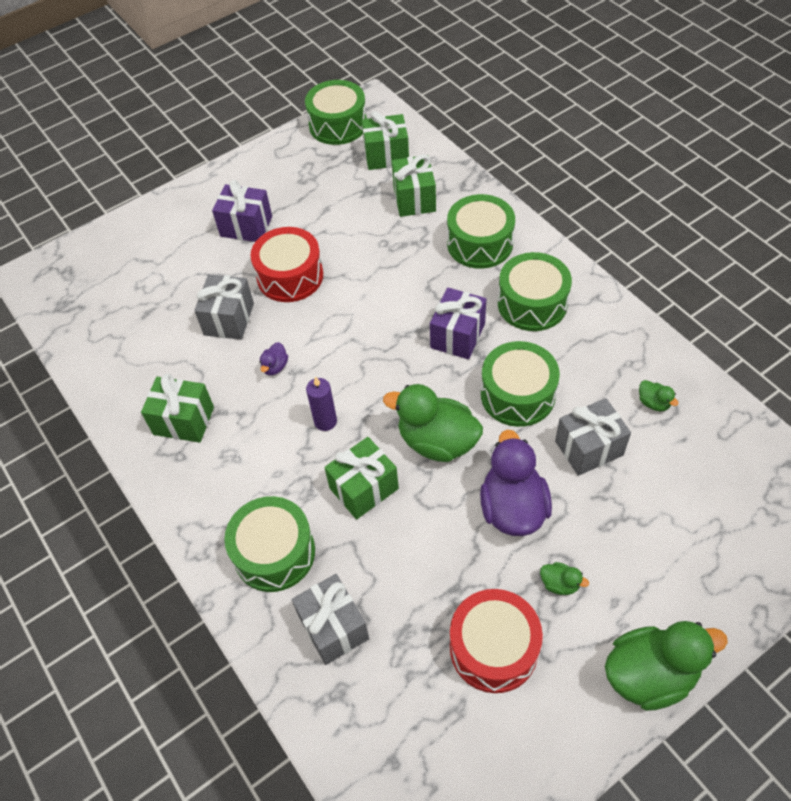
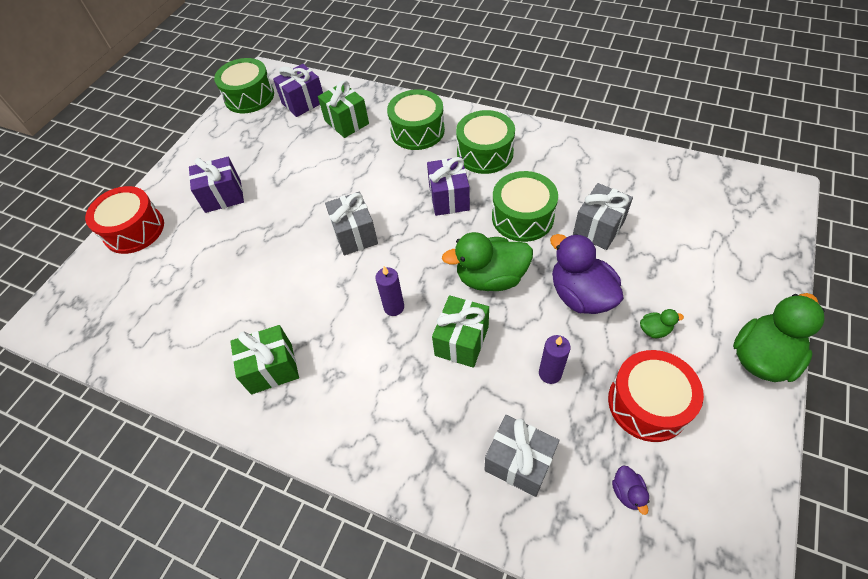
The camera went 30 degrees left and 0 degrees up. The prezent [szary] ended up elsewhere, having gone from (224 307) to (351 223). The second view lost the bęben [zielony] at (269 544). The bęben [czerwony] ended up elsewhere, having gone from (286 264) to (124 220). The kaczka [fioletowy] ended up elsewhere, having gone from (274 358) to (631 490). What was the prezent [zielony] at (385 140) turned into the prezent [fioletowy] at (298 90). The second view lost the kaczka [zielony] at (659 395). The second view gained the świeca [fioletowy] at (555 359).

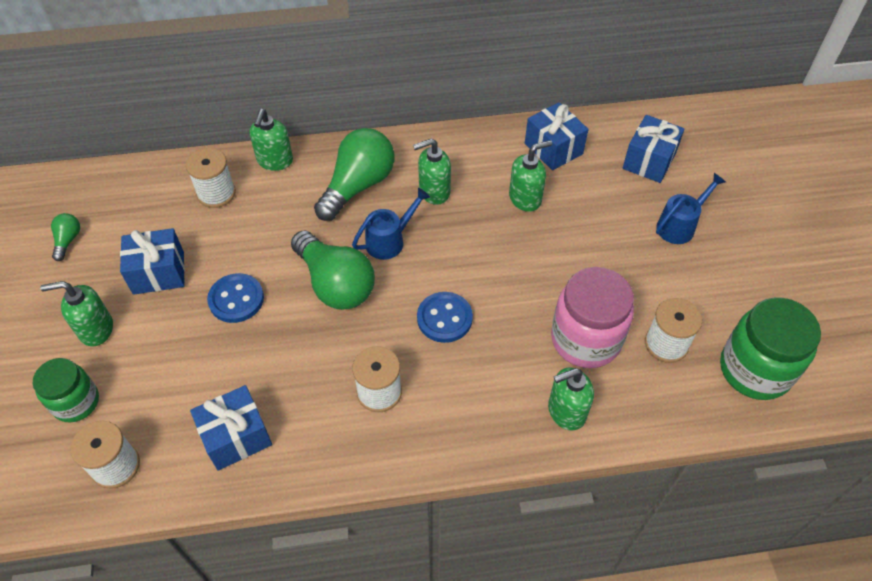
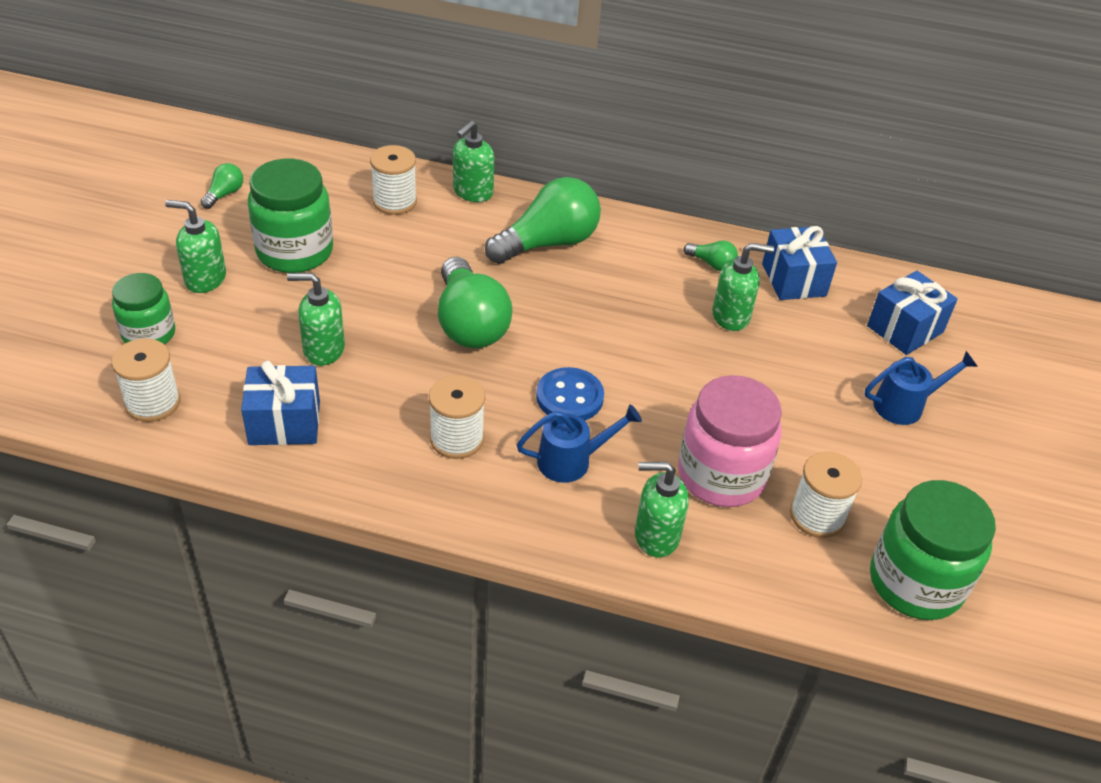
The camera went 20 degrees right and 10 degrees down. Where the prezent [niebieski] stood at (152 261), the słoik [zielony] came to stand at (290 216). The second view lost the guzik [niebieski] at (235 298). The konewka [niebieski] ended up elsewhere, having gone from (391 224) to (579 443). The dozownik mydła [zielony] ended up elsewhere, having gone from (432 171) to (316 319). The second view gained the żarówka [zielony] at (711 256).

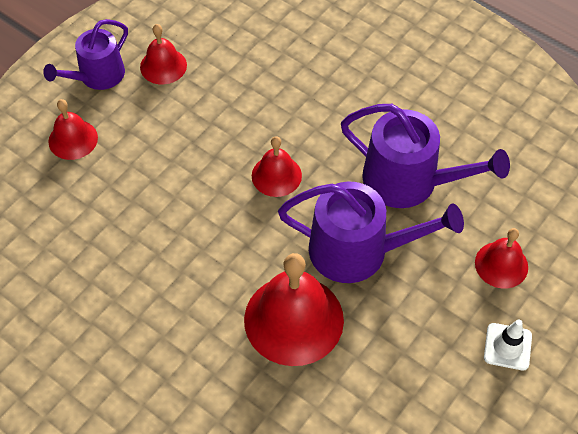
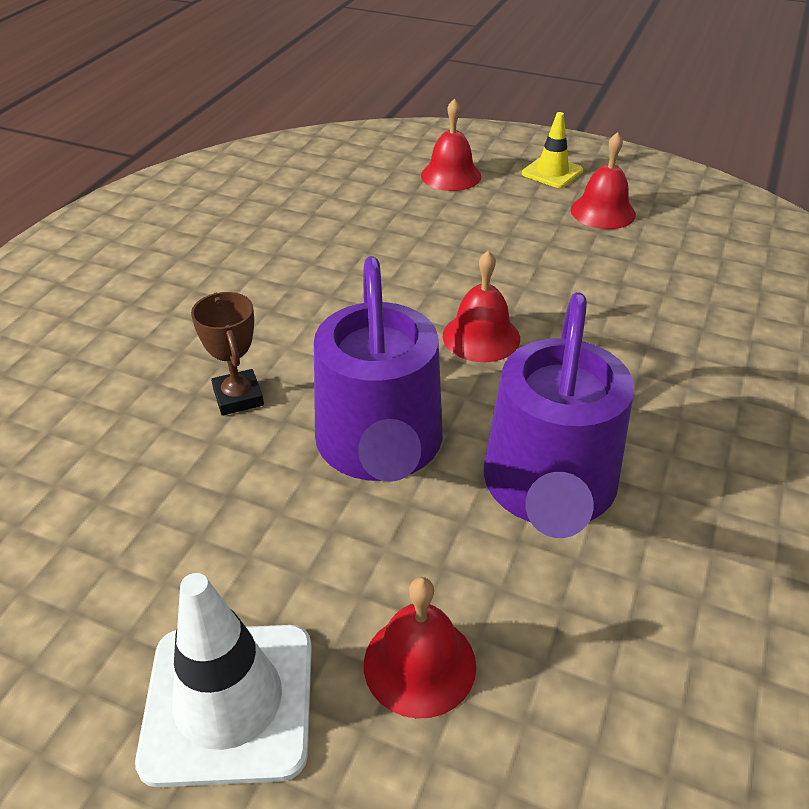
The camera went 75 degrees right and 15 degrees down. Where the konewka [fioletowy] stood at (85 54), the pachołek [żółty] came to stand at (552 150). Where the dzwonek [czerwony] stood at (294 309), the puchar [brązowy] came to stand at (227 354). The size of the pachołek [biały] at (508 345) changed by a factor of 1.72.

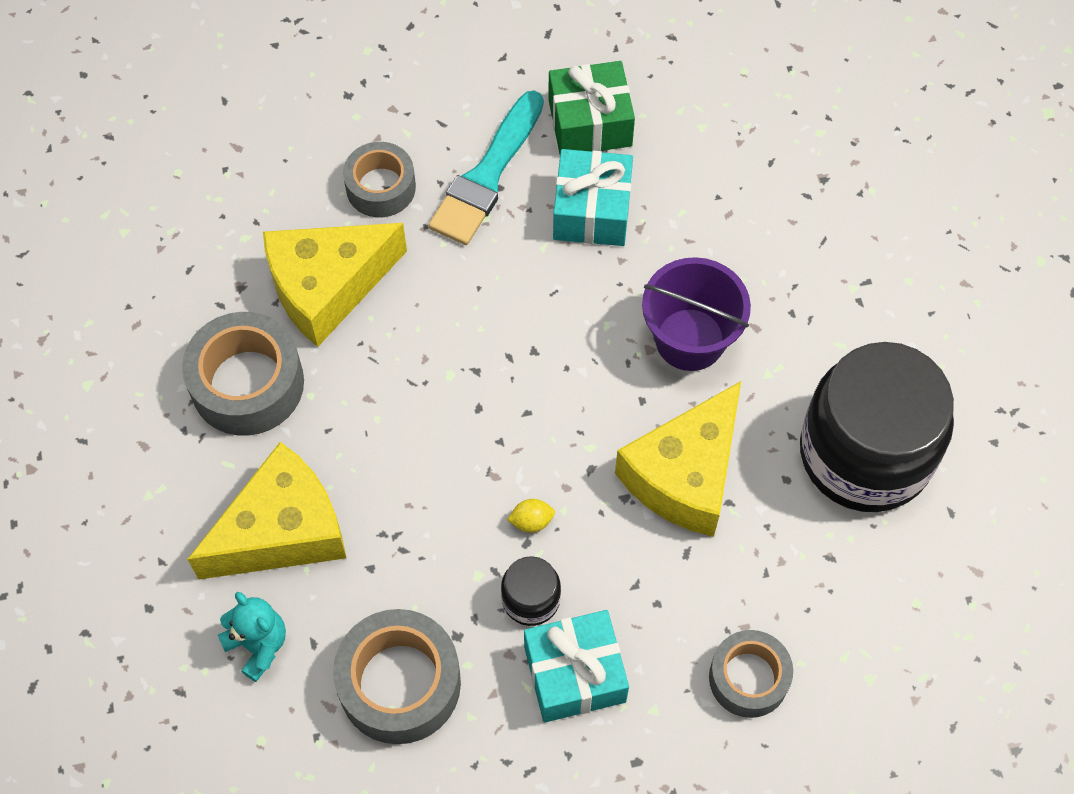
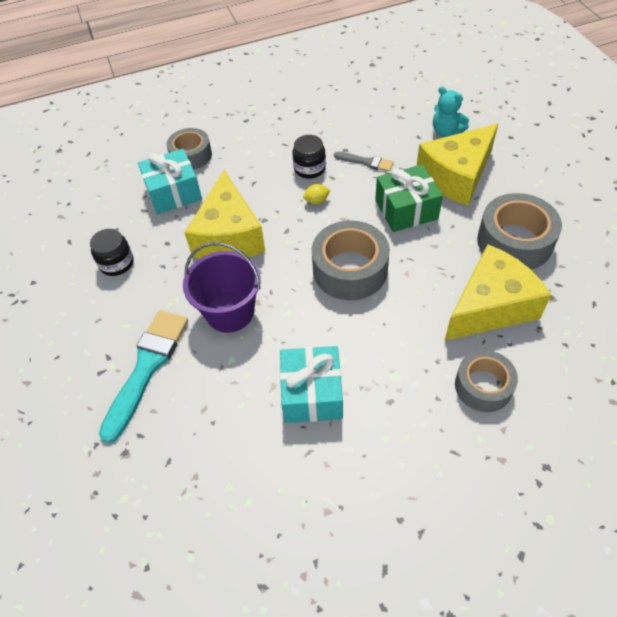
The camera went 175 degrees right and 10 degrees down. The taśma klejąca [szary] ended up elsewhere, having gone from (397 676) to (351 260). The pędzel [turkusowy] ended up elsewhere, having gone from (486 167) to (143 376). The prezent [turkusowy] ended up elsewhere, having gone from (576 666) to (170 181). The prezent [zielony] ended up elsewhere, having gone from (591 107) to (409 198). The ser [żółty] at (678 459) ended up facing another way, 150 degrees clockwise from before. The size of the słoik [czarny] at (877 427) changed by a factor of 0.42. The second view gained the pędzel [szary] at (364 162).

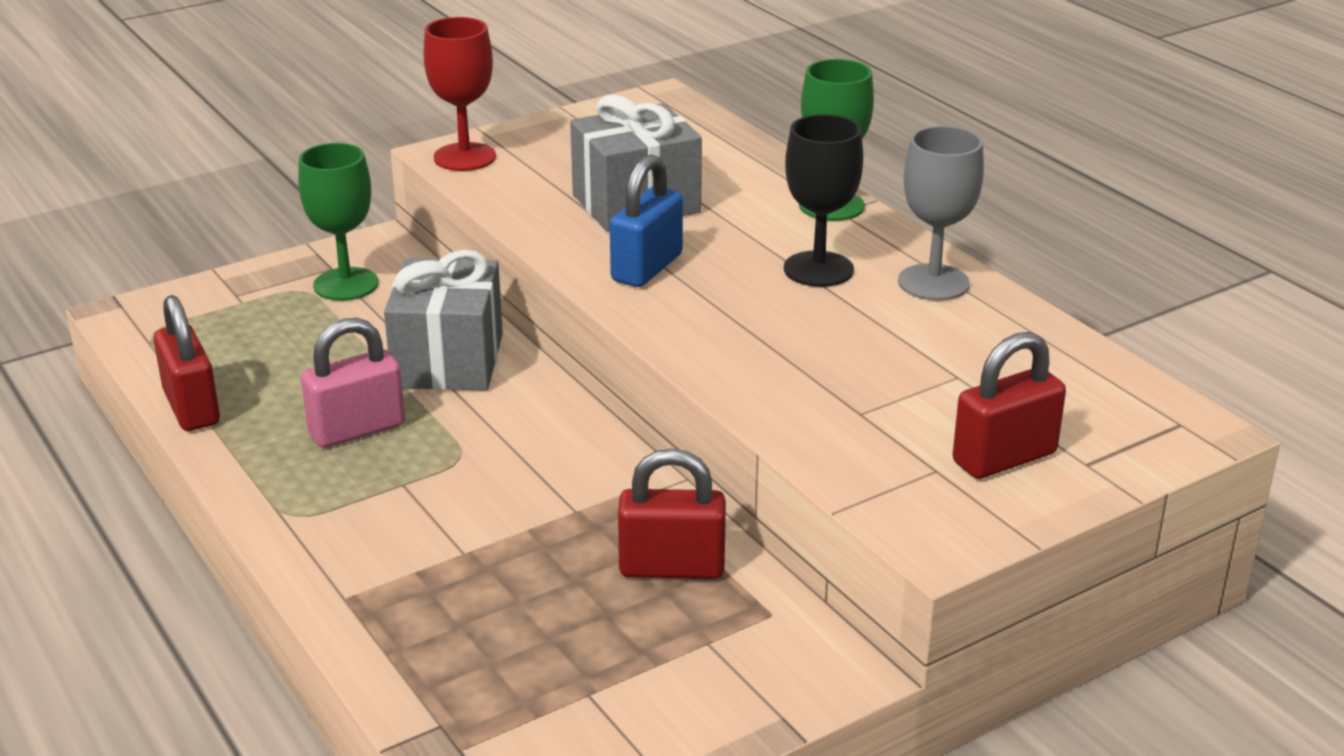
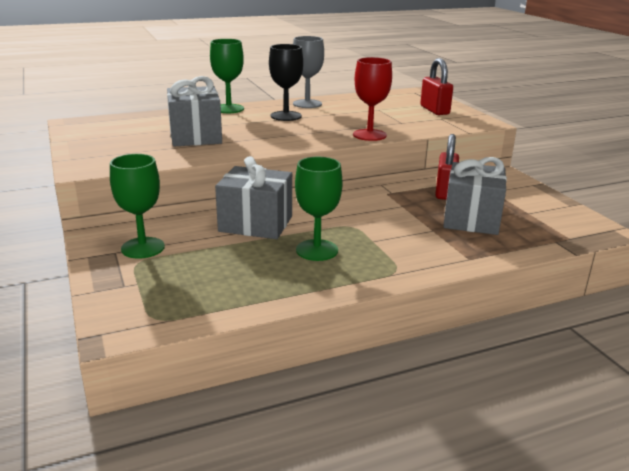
The camera went 80 degrees left and 5 degrees down. The second view lost the kłódka [czerwony] at (186 363). Where the kłódka [różowy] stood at (353 383), the kielich [zielony] came to stand at (319 209). The kielich [czerwony] ended up elsewhere, having gone from (459 94) to (372 99). The second view lost the kłódka [niebieski] at (646 221). The second view gained the prezent [szary] at (475 196).

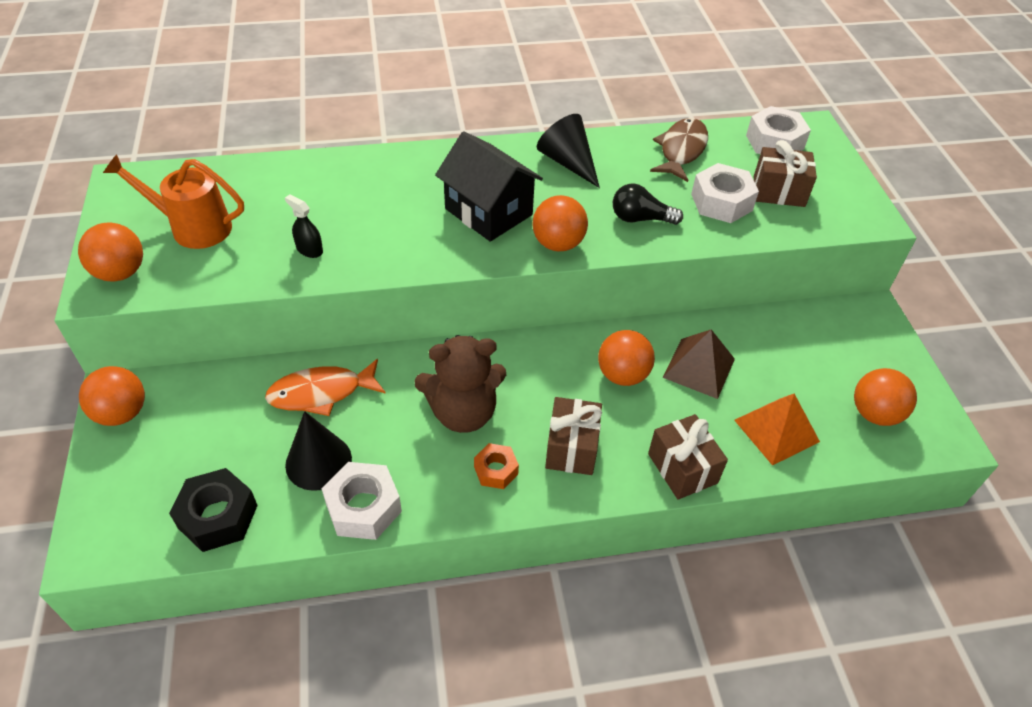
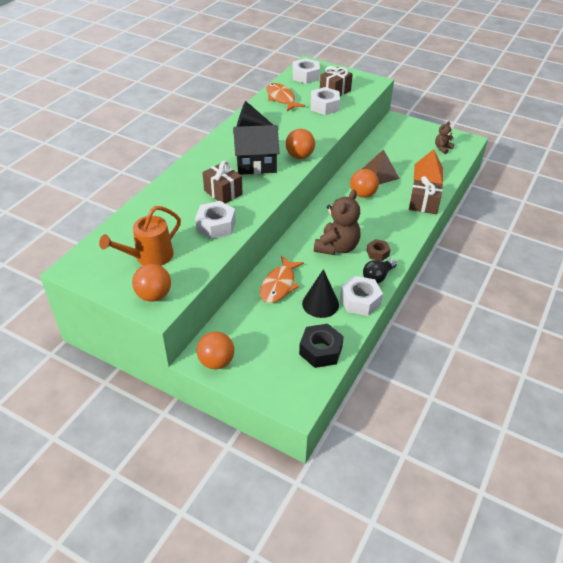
The camera went 50 degrees left and 5 degrees down. Where the spryskiwacz [czarny] stood at (304 226), the nakrętka [biały] came to stand at (215 220). What was the nakrętka [pomarańczowy] at (496 466) turned into the nakrętka [brązowy] at (379 250). The prezent [brązowy] ended up elsewhere, having gone from (573 436) to (222 182). The żarówka [czarny] ended up elsewhere, having gone from (648 204) to (380 271). What was the ryba [brązowy] at (679 150) turned into the ryba [pomarańczowy] at (285 97). Where the piłka [pomarańczowy] stood at (885 397), the miś [brązowy] came to stand at (444 137).

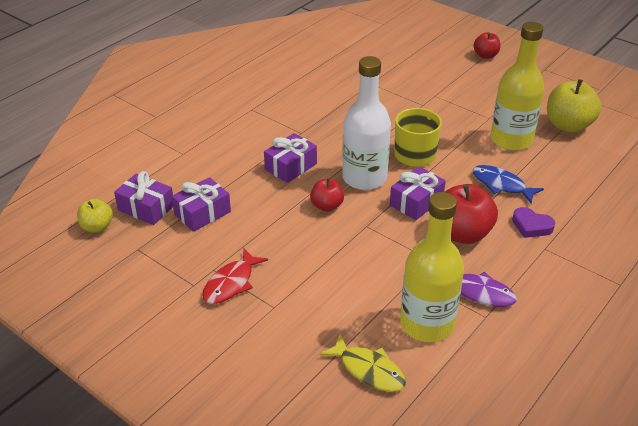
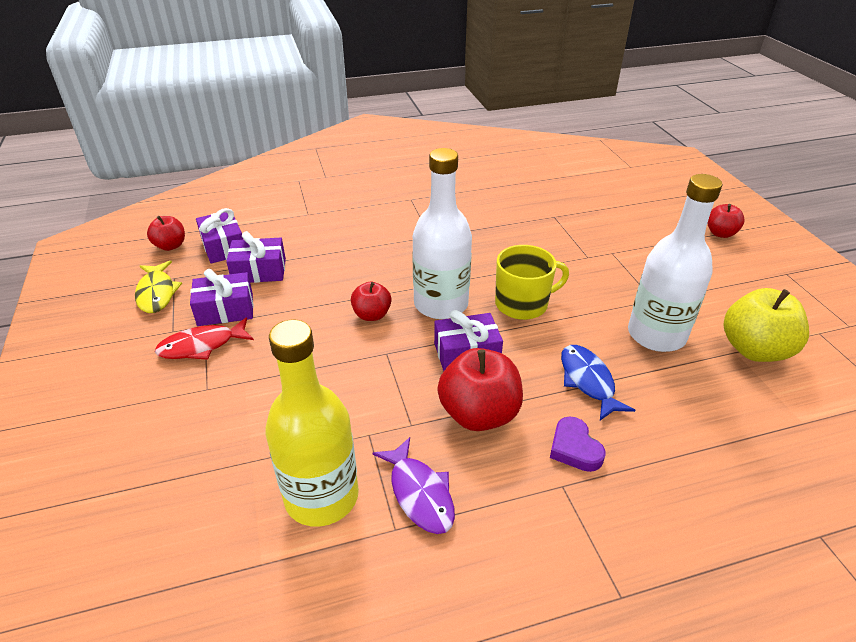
The camera went 35 degrees right and 0 degrees up. What was the jabłko [żółty] at (95 216) turned into the jabłko [czerwony] at (166 233). The prezent [fioletowy] ended up elsewhere, having gone from (290 158) to (221 297). The ryba [żółty] ended up elsewhere, having gone from (363 363) to (158 286). What was the butelka [żółty] at (517 86) turned into the butelka [biały] at (675 263).

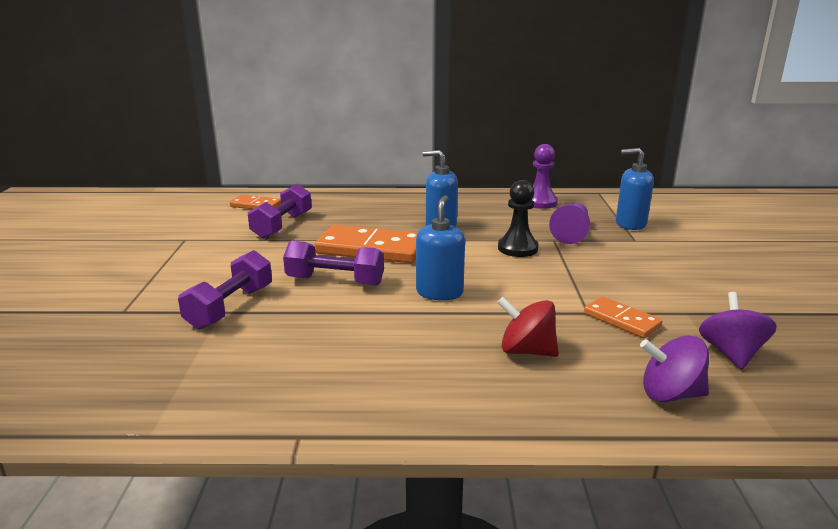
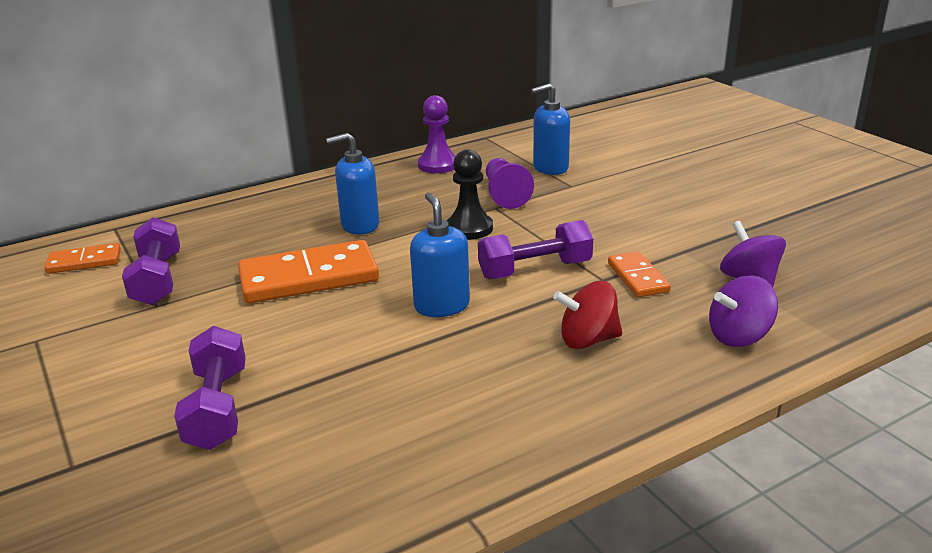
The camera went 30 degrees left and 5 degrees up. The hantel [fioletowy] ended up elsewhere, having gone from (333 263) to (535 249). The kostka domina [pomarańczowy] at (623 317) ended up facing another way, 60 degrees clockwise from before.

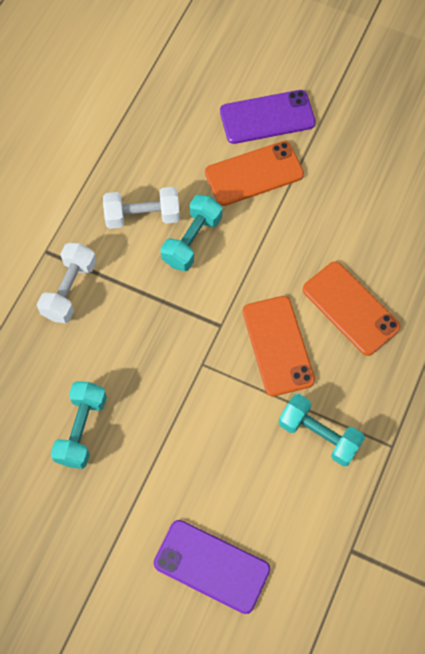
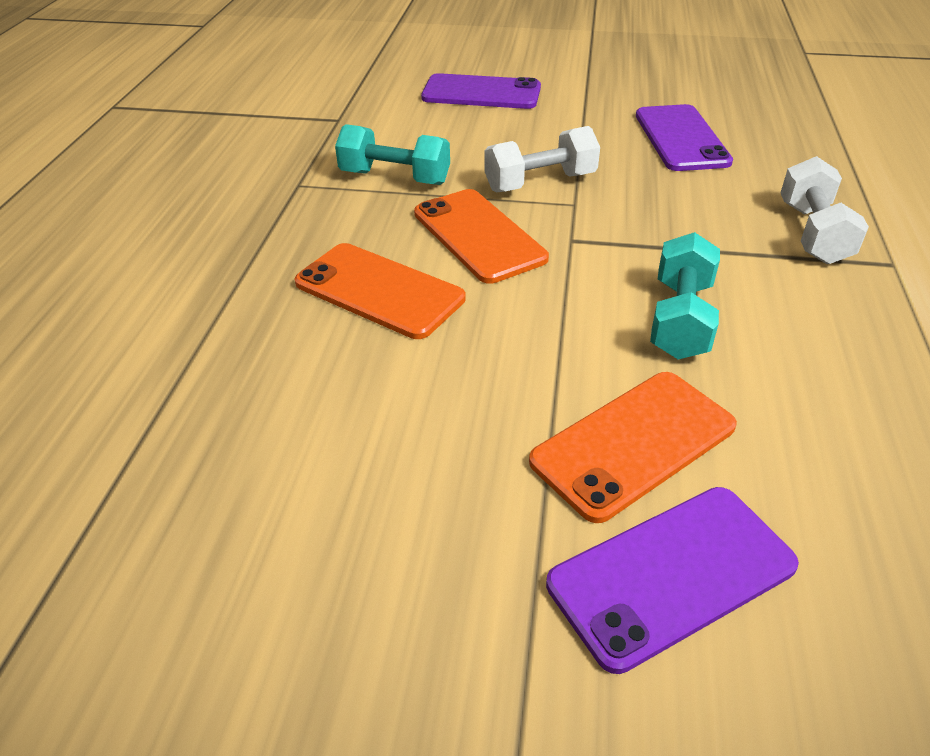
The camera went 165 degrees right and 25 degrees down. Where the hantel [turkusowy] stood at (78 425), the telefon [fioletowy] came to stand at (684 137). The hantel [biały] ended up elsewhere, having gone from (141 208) to (542 159).

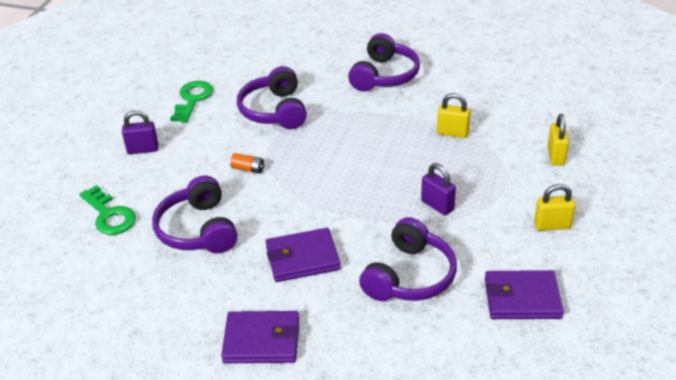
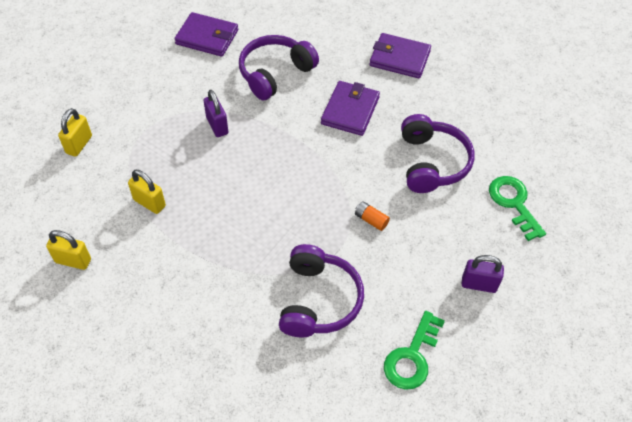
The camera went 165 degrees left and 15 degrees up. The portfel [fioletowy] at (303 255) ended up facing another way, 75 degrees counterclockwise from before. The second view lost the słuchawki [fioletowy] at (384 62). The kłódka [żółty] ended up elsewhere, having gone from (554 207) to (68 250).

